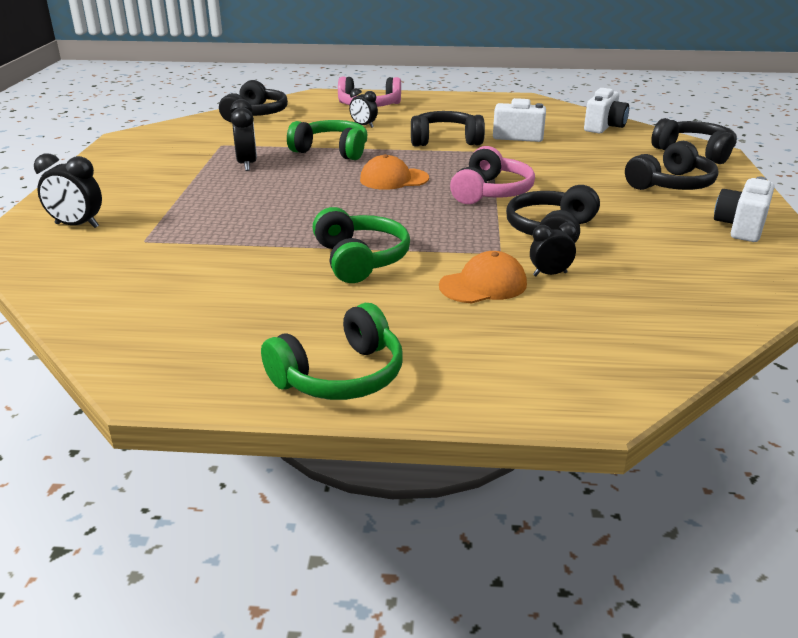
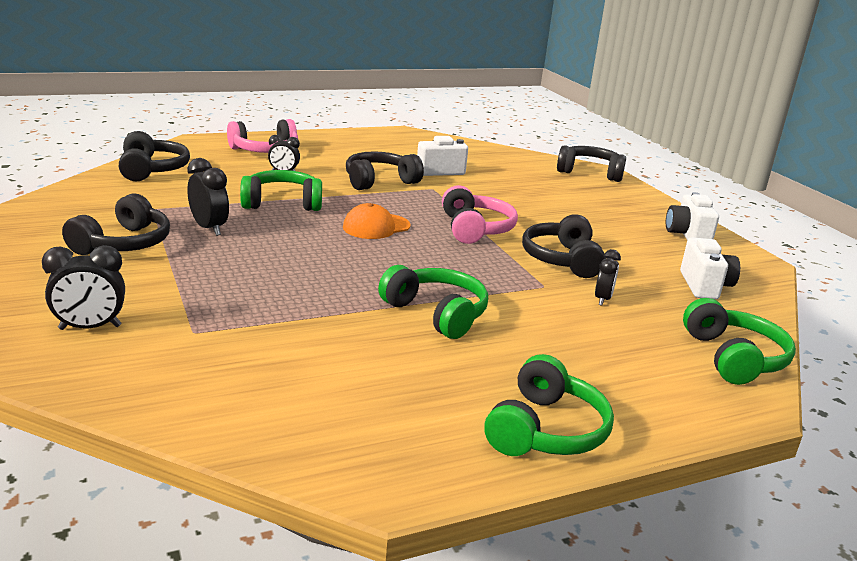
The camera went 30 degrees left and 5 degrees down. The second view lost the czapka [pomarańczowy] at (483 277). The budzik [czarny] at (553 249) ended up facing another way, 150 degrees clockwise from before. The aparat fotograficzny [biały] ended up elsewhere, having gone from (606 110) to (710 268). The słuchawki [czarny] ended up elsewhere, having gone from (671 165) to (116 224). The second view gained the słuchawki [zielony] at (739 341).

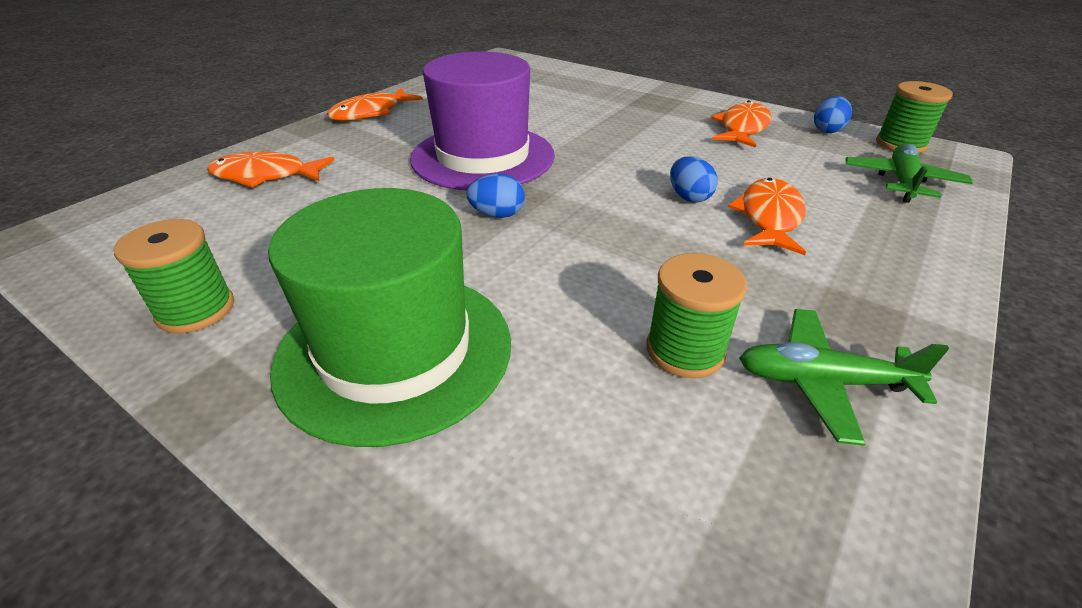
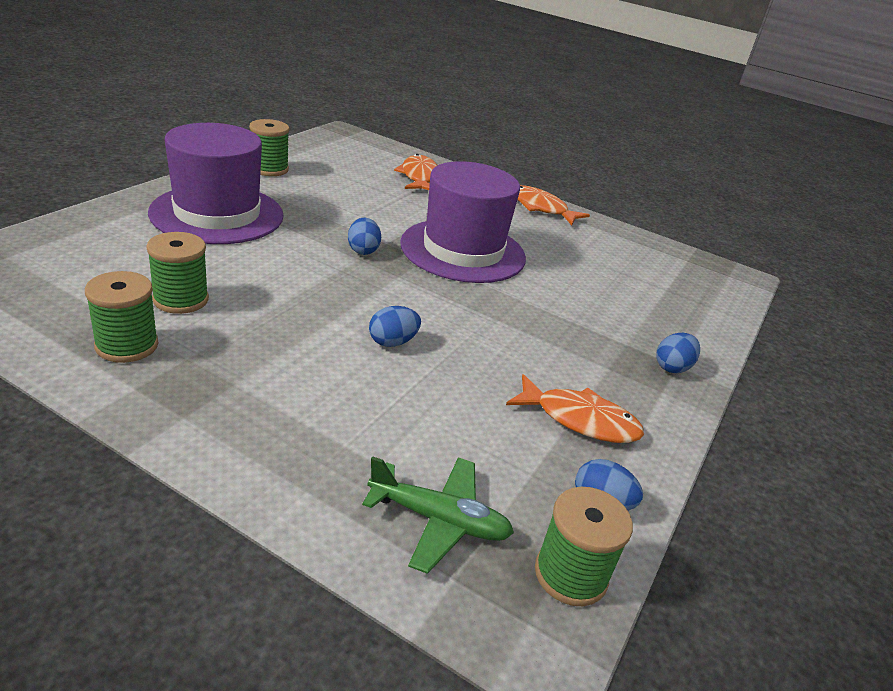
The camera went 80 degrees right and 5 degrees down. What was the kapelusz [zielony] at (389 317) turned into the kapelusz [fioletowy] at (216 183). The second view lost the ryba [pomarańczowy] at (767 216). Where the samolot [zielony] stood at (844 377), the szpulka [zielony] came to stand at (121 317). The second view gained the jajko [niebieski] at (678 353).

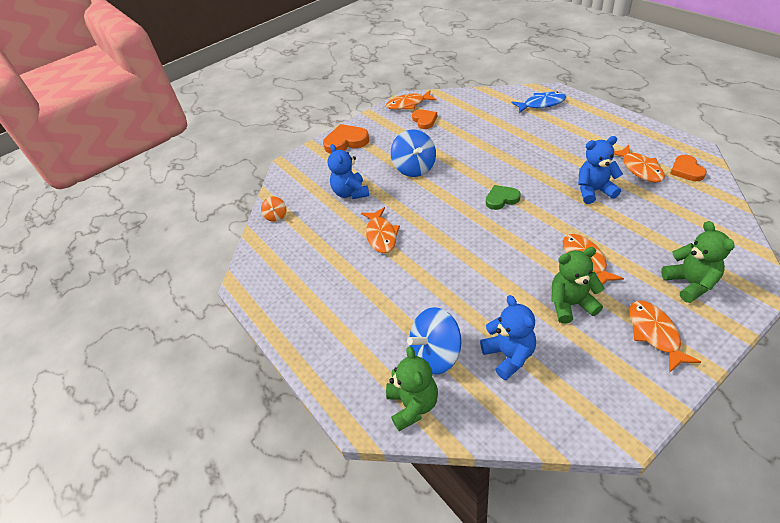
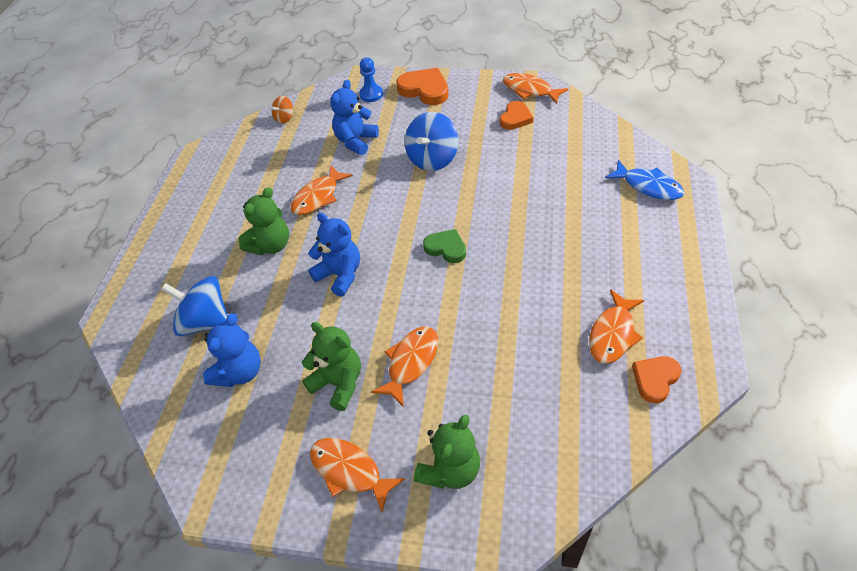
The camera went 45 degrees right and 5 degrees up. The miś [zielony] ended up elsewhere, having gone from (412 388) to (263 221). The miś [niebieski] ended up elsewhere, having gone from (600 170) to (334 254). The ryba [pomarańczowy] at (665 337) ended up facing another way, 90 degrees counterclockwise from before. The second view gained the pionek [niebieski] at (371 79).

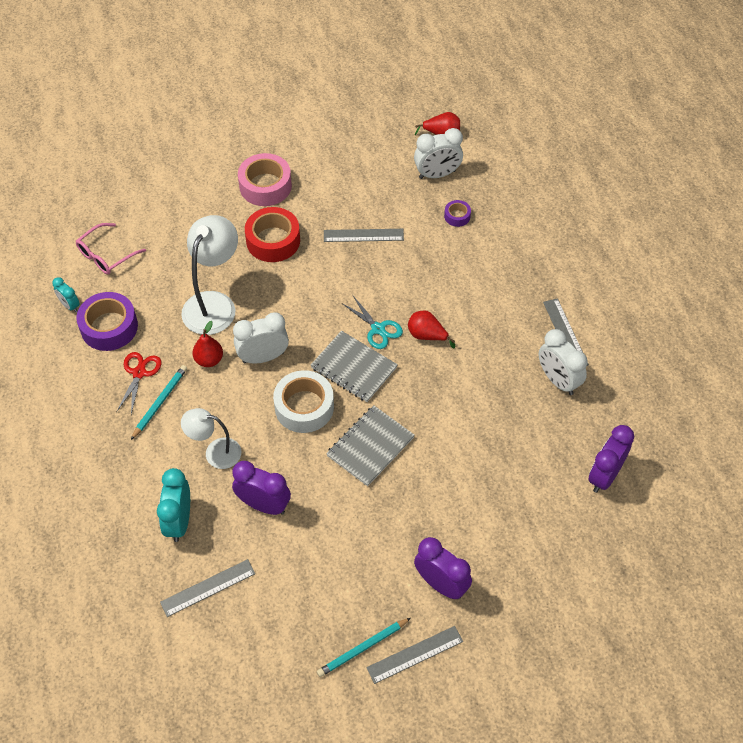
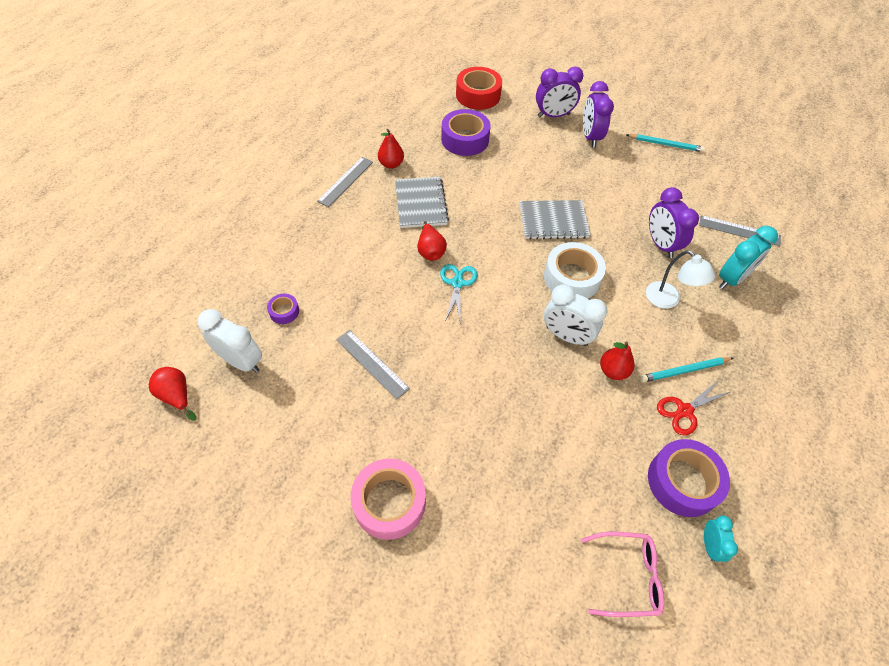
The camera went 135 degrees left and 0 degrees up. The second view lost the lampka [biały] at (209 275). The taśma klejąca [czerwony] ended up elsewhere, having gone from (272 234) to (479 88). The zeszyt [szary] ended up elsewhere, having gone from (354 366) to (422 202). The second view lost the linijka [szary] at (414 655). Where the budzik [biały] stood at (563 362), the gruszka [czerwony] came to stand at (391 149). The budzik [fioletowy] ended up elsewhere, having gone from (611 459) to (559 92). The second view gained the taśma klejąca [fioletowy] at (466 132).

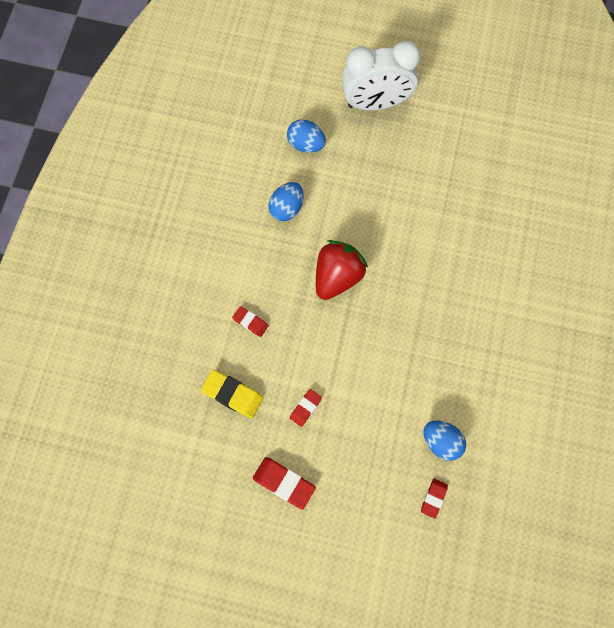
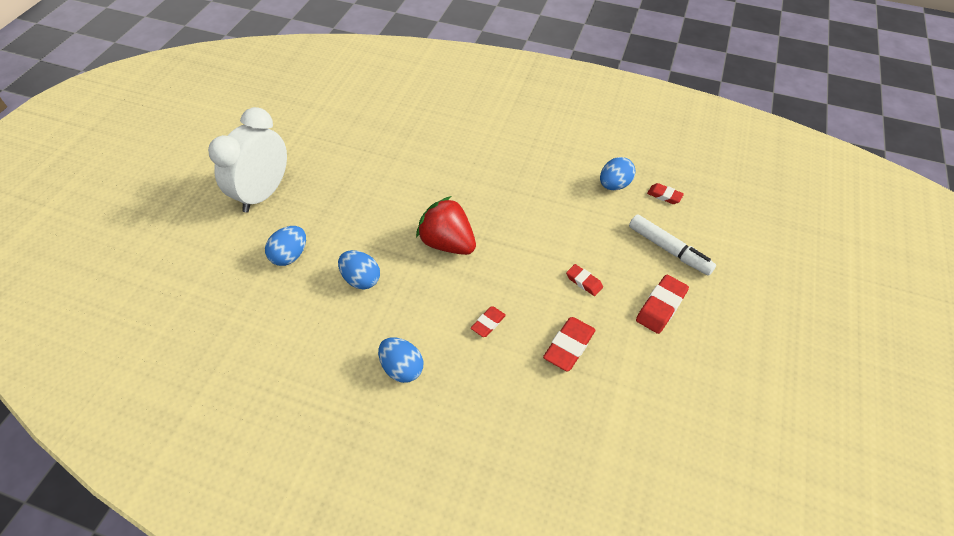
The camera went 85 degrees left and 20 degrees down. What was the gumka do mazania [żółty] at (232 393) turned into the gumka do mazania [czerwony] at (569 344). The budzik [biały] at (381 76) ended up facing another way, 150 degrees counterclockwise from before. The second view gained the jajko [niebieski] at (400 360). The second view gained the flamaster [biały] at (672 245).

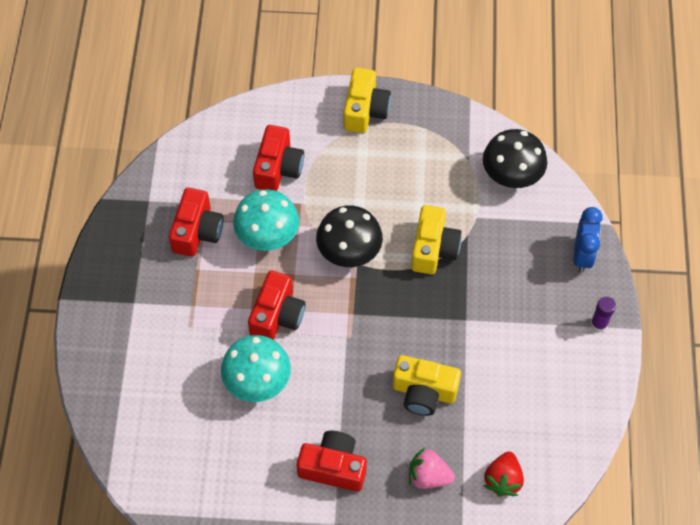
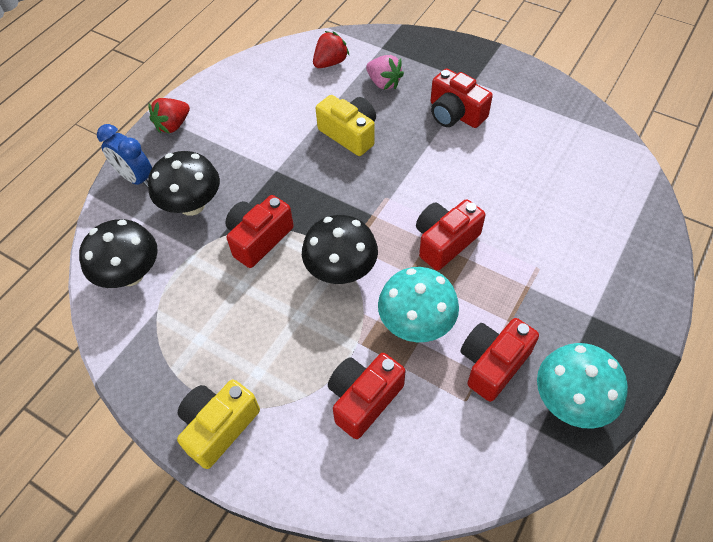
The camera went 150 degrees left and 5 degrees down. The grzyb [turkusowy] ended up elsewhere, having gone from (256 368) to (582 386). What was the aparat fotograficzny [żółty] at (436 239) turned into the aparat fotograficzny [czerwony] at (259 231). The budzik [niebieski] at (588 240) ended up facing another way, 90 degrees counterclockwise from before. Where the klej w sztyfcie [fioletowy] stood at (603 314), the truskawka [czerwony] came to stand at (169 116). The second view gained the grzyb [czarny] at (184 183).

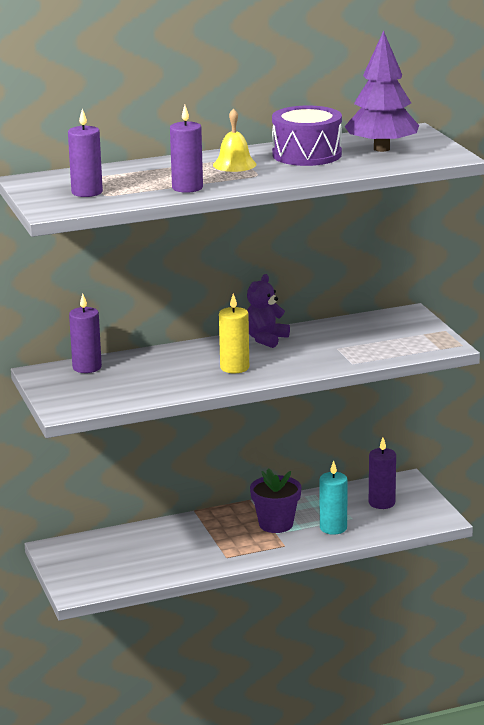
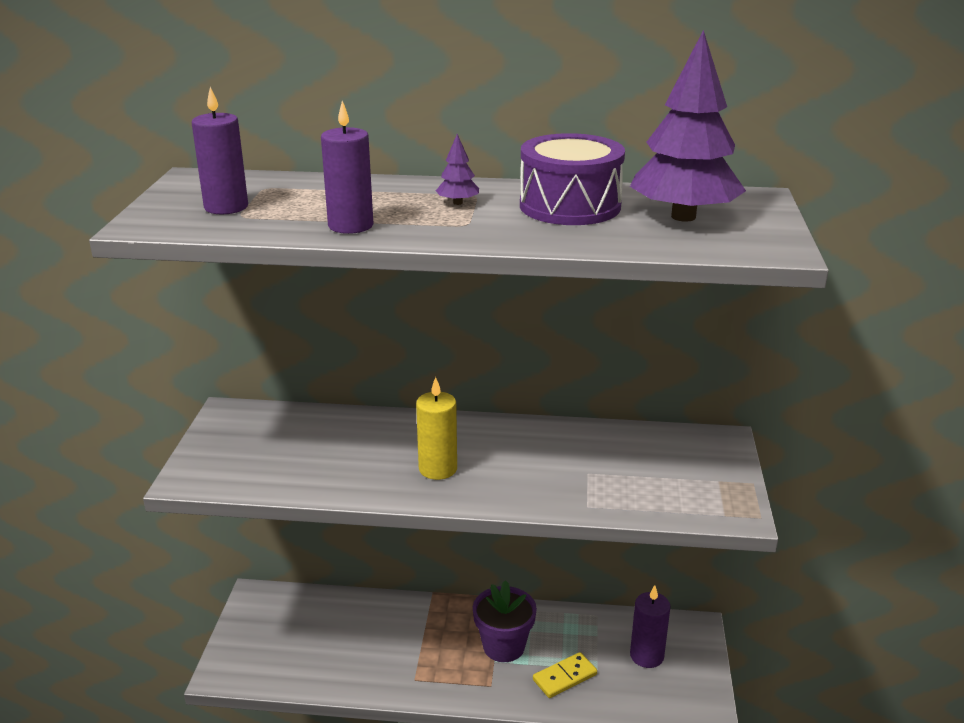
The camera went 25 degrees right and 5 degrees up. The second view lost the świeca [fioletowy] at (85 333). Where the dzwonek [żółty] stood at (234 140), the drzewko [fioletowy] came to stand at (457 169). The second view lost the miś [fioletowy] at (268 311). Where the świeca [turkusowy] stood at (334 498), the kostka domina [żółty] came to stand at (565 675).

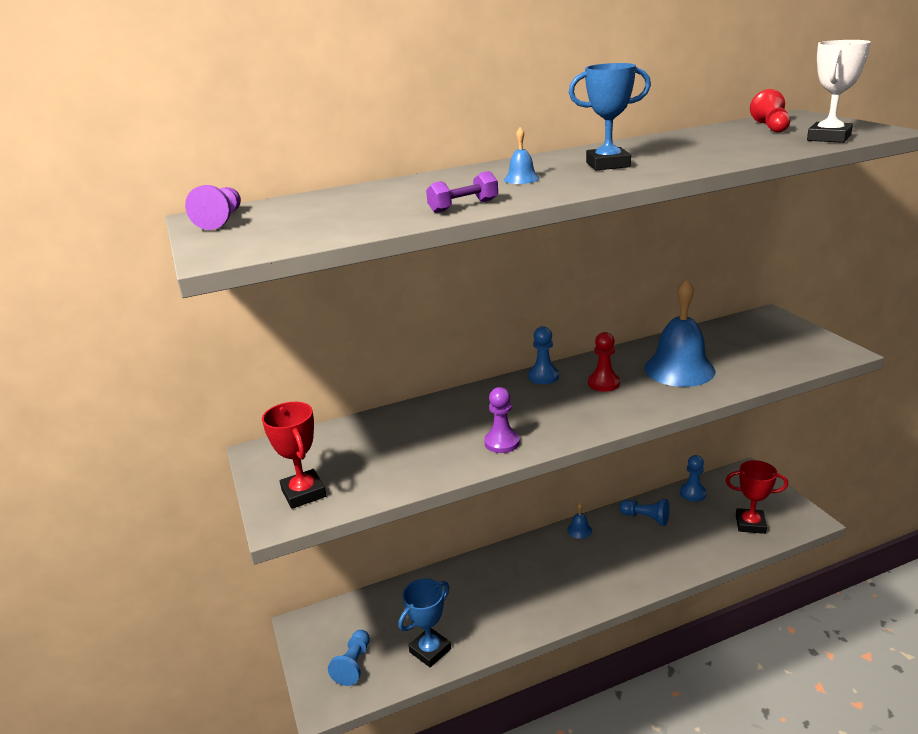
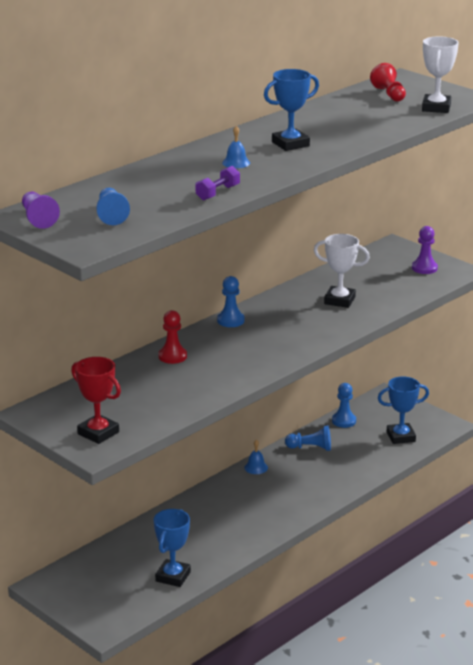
The camera went 25 degrees left and 0 degrees up. The pionek [niebieski] ended up elsewhere, having gone from (349 658) to (113 206). The pionek [fioletowy] ended up elsewhere, having gone from (502 420) to (425 250). The pionek [czerwony] ended up elsewhere, having gone from (604 362) to (172 337). Where the dzwonek [niebieski] stood at (679 333), the puchar [biały] came to stand at (342 271). What was the puchar [czerwony] at (756 497) turned into the puchar [niebieski] at (403 410).

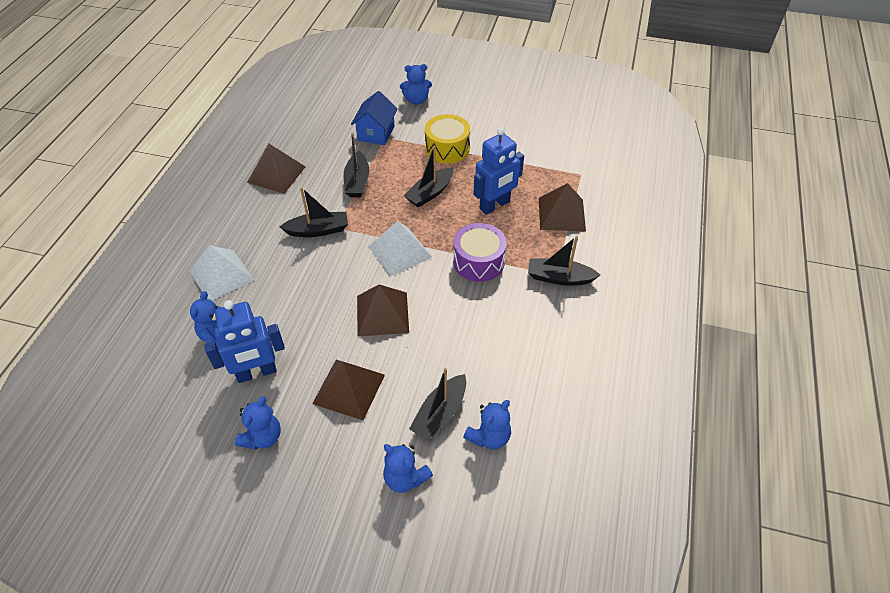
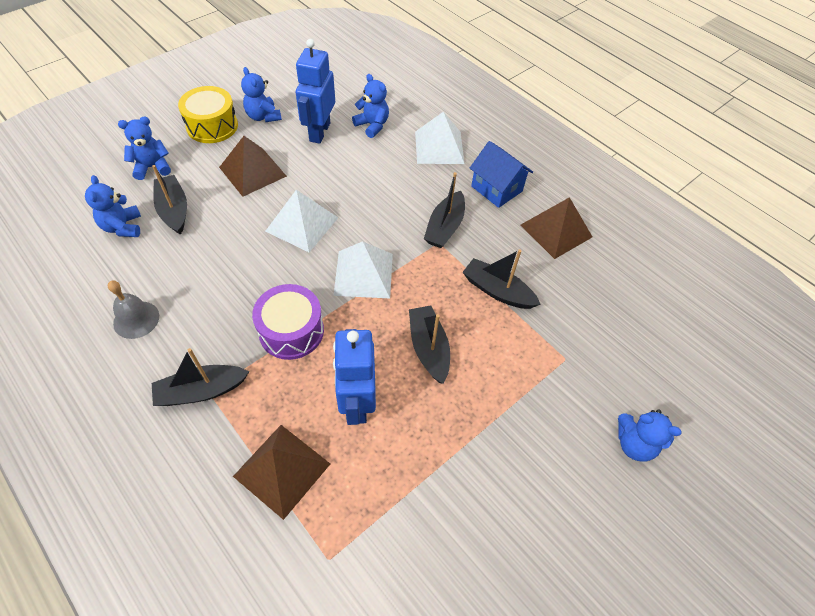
The camera went 120 degrees right and 5 degrees up. The domek [niebieski] ended up elsewhere, having gone from (374 118) to (501 174). What was the piramida [brązowy] at (383 310) turned into the piramida [biały] at (301 221). The miś [niebieski] at (416 84) ended up facing another way, 90 degrees counterclockwise from before. The bęben [żółty] ended up elsewhere, having gone from (447 139) to (208 114). The łódka [czarny] at (564 261) ended up facing another way, 150 degrees counterclockwise from before. The second view gained the dzwonek [szary] at (133 310).

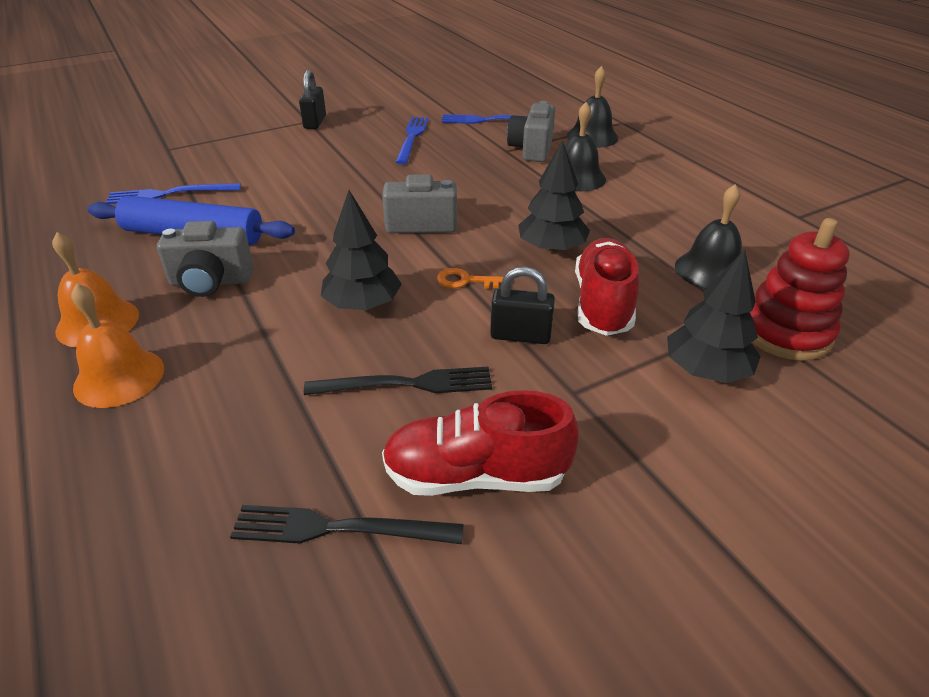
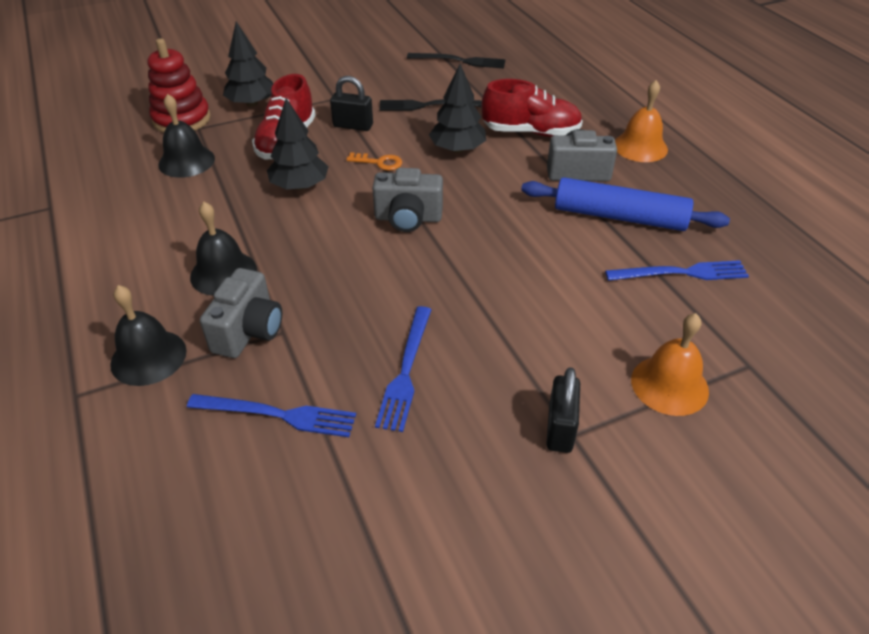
The camera went 175 degrees left and 5 degrees up. The dzwonek [pomarańczowy] ended up elsewhere, having gone from (117 345) to (670 364). The but [czerwony] ended up elsewhere, having gone from (480 443) to (532 108).

